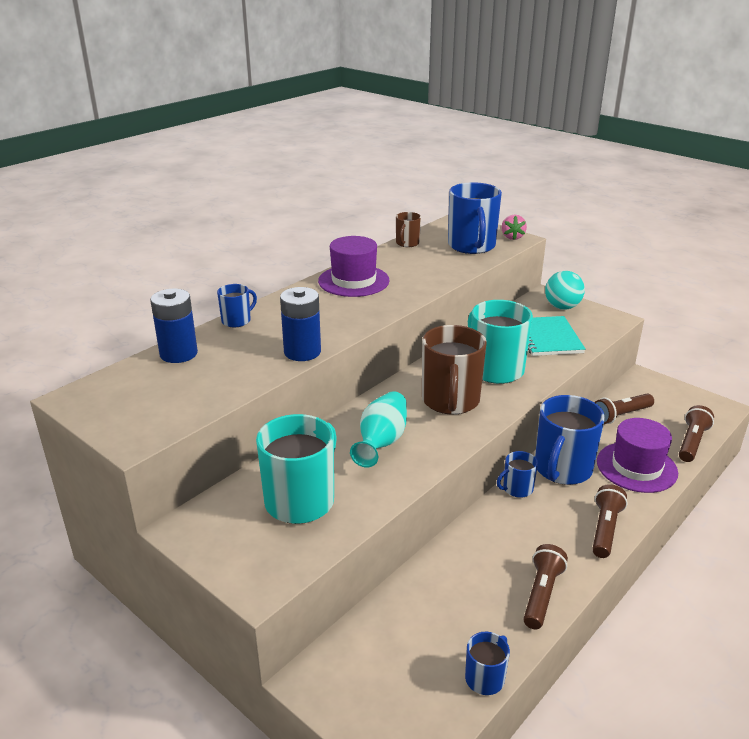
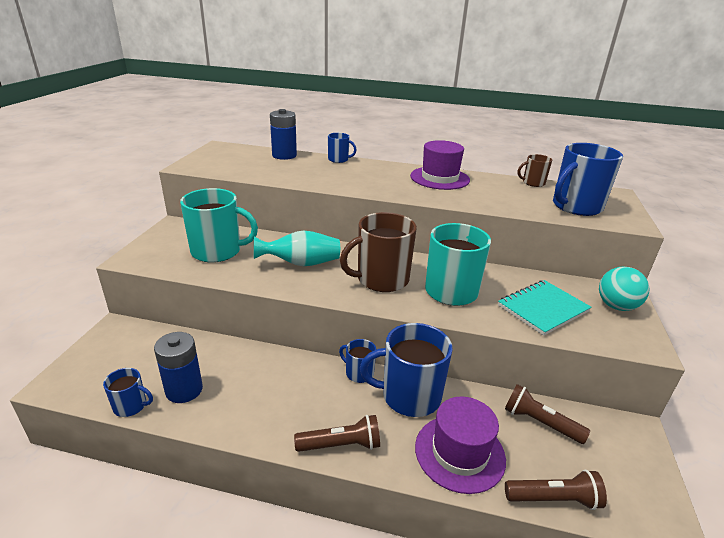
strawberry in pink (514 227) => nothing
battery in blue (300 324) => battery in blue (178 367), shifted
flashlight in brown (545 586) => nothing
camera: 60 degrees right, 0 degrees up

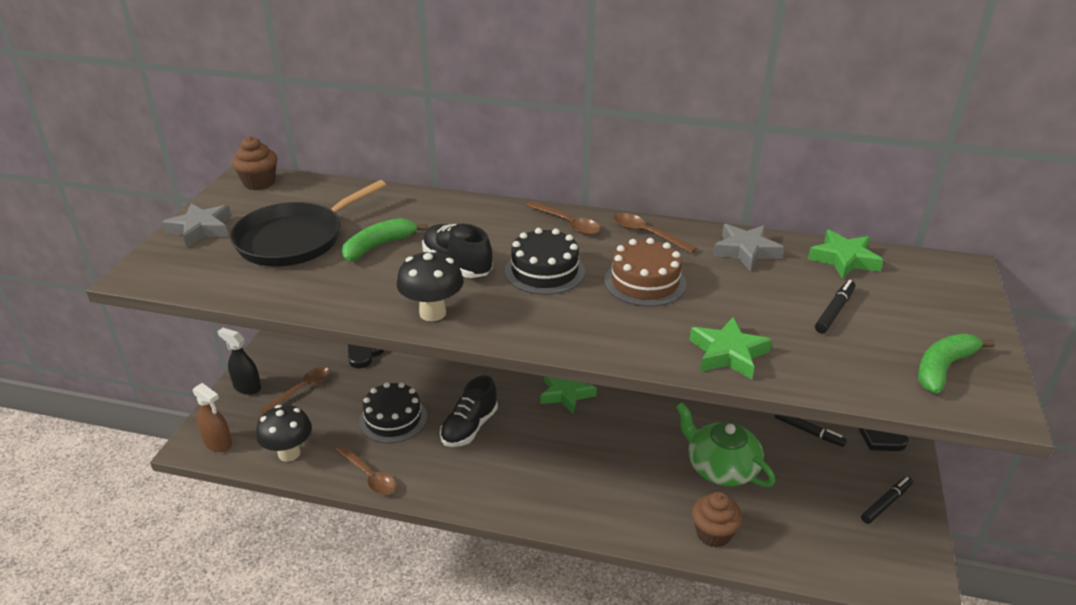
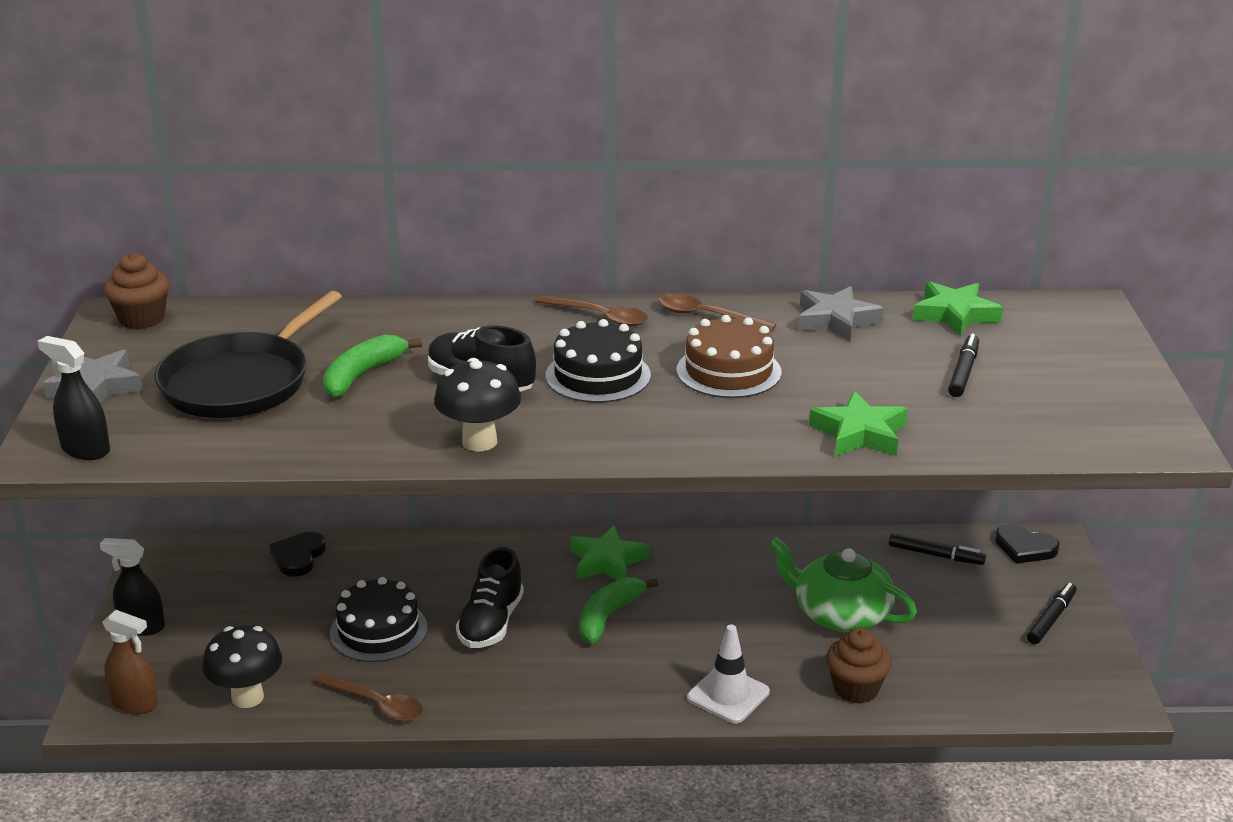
banana in green (956 364) => banana in green (619 610), shifted
spoon in brown (295 390) => nothing
nothing => spray bottle in black (73 398)
nothing => traffic cone in white (728 673)
camera: 15 degrees left, 5 degrees down

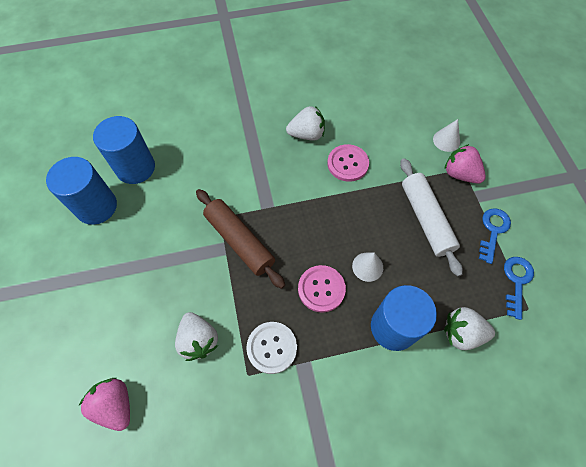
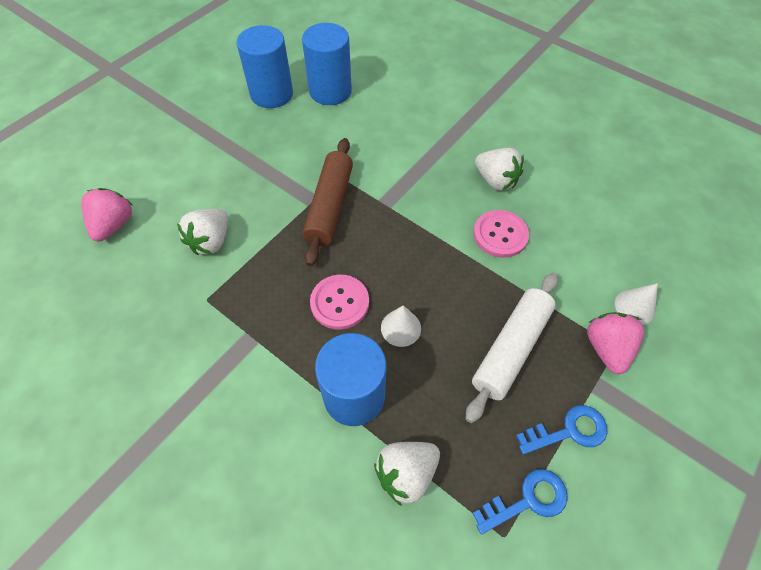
strawberry in white (469 328) => strawberry in white (407 474), 90 degrees counterclockwise
button in white (271 348) => nothing
camera: 50 degrees right, 5 degrees down

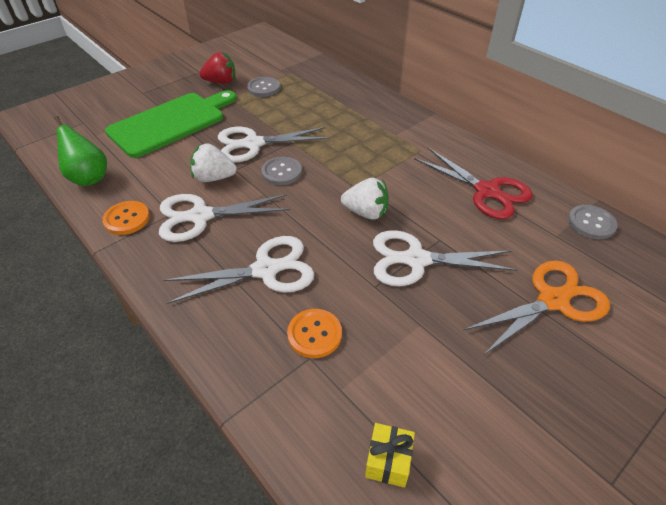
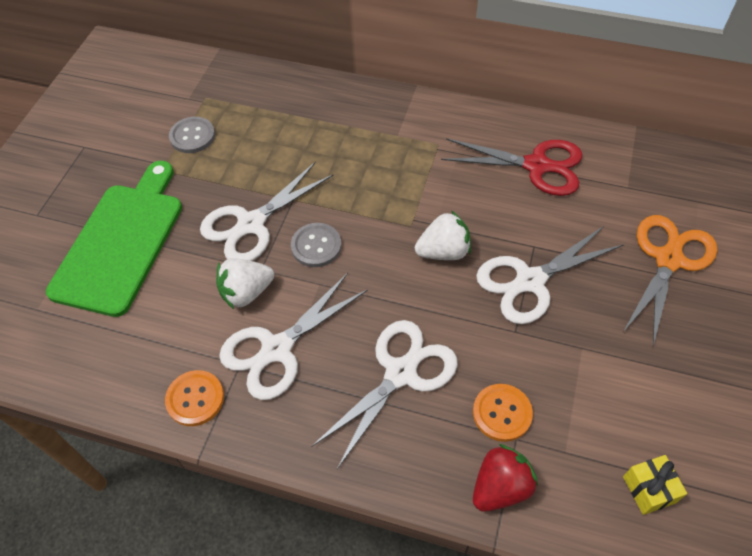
strawberry in red (218 68) => strawberry in red (505 478), shifted
pear in green (80 151) => nothing
button in grey (593 222) => nothing
camera: 30 degrees left, 10 degrees up

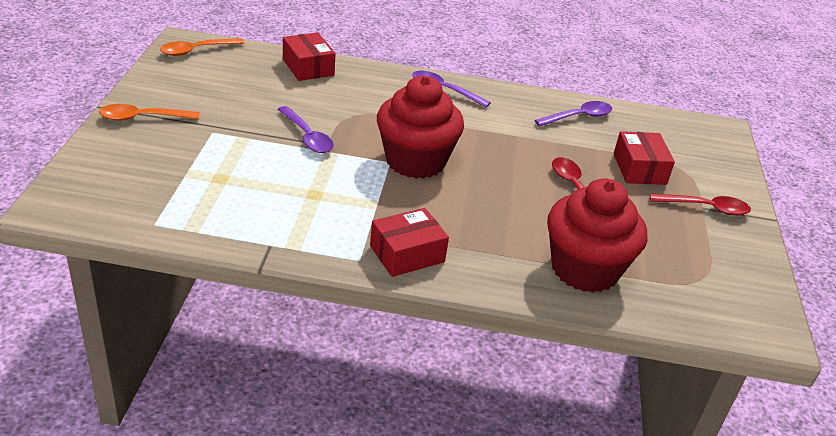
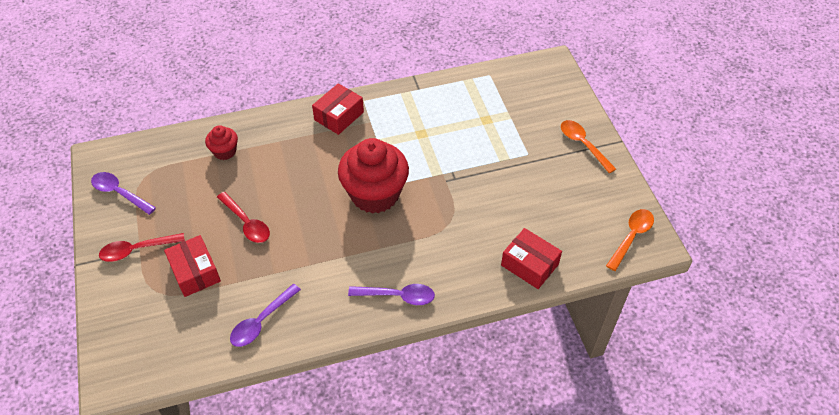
spoon in orange (149 112) => spoon in orange (588 146), 90 degrees counterclockwise
spoon in purple (305 129) => spoon in purple (123 193), shifted
cupcake in red (597 235) => cupcake in red (221 142), x0.48
camera: 160 degrees right, 15 degrees up

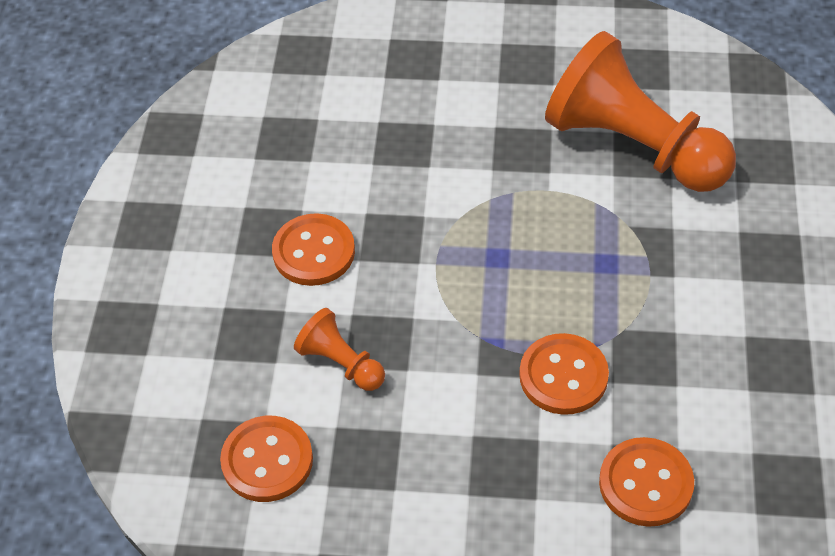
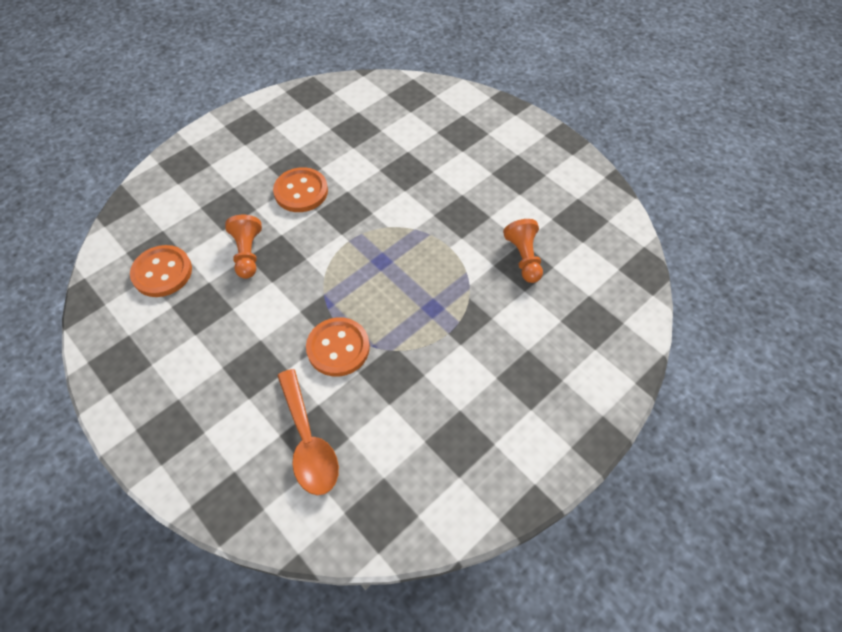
pawn in orange (640 111) => pawn in orange (523 251), x0.45
button in orange (646 482) => spoon in orange (308 432)
camera: 40 degrees right, 5 degrees up

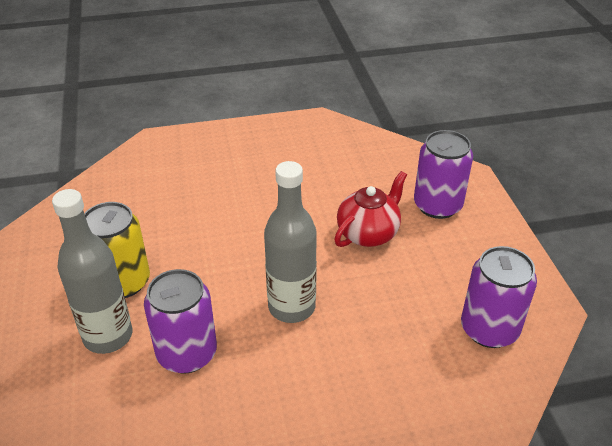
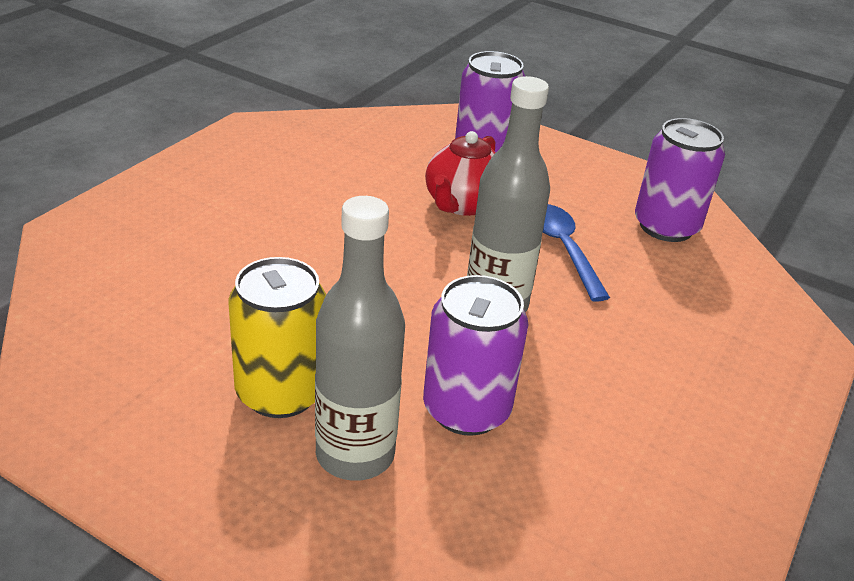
teapot in red (370 209) => teapot in red (460 173), 150 degrees counterclockwise
nothing => spoon in blue (576 253)
camera: 50 degrees left, 5 degrees down

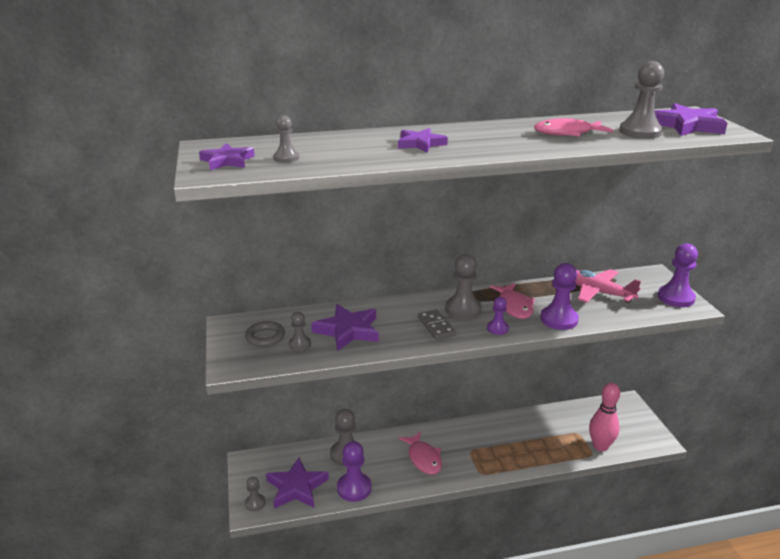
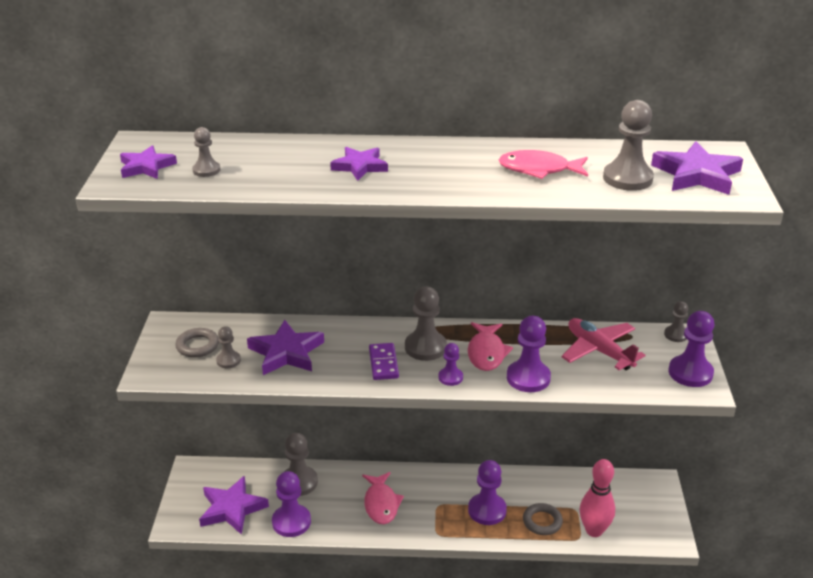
domino in grey (437 324) => domino in purple (384 361)
pawn in grey (255 494) => pawn in grey (676 321), shifted
nothing => pawn in purple (487 492)
nothing => ring in grey (543 519)
camera: 15 degrees right, 5 degrees up

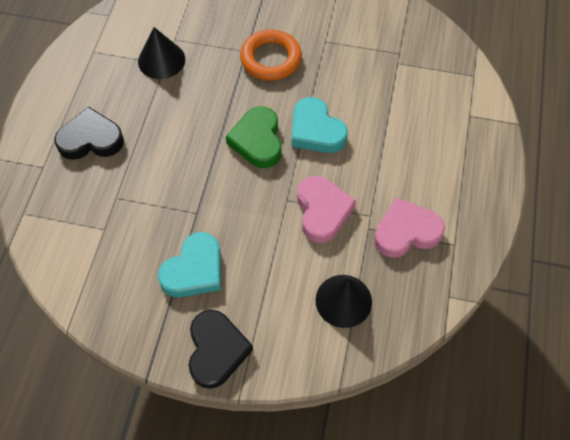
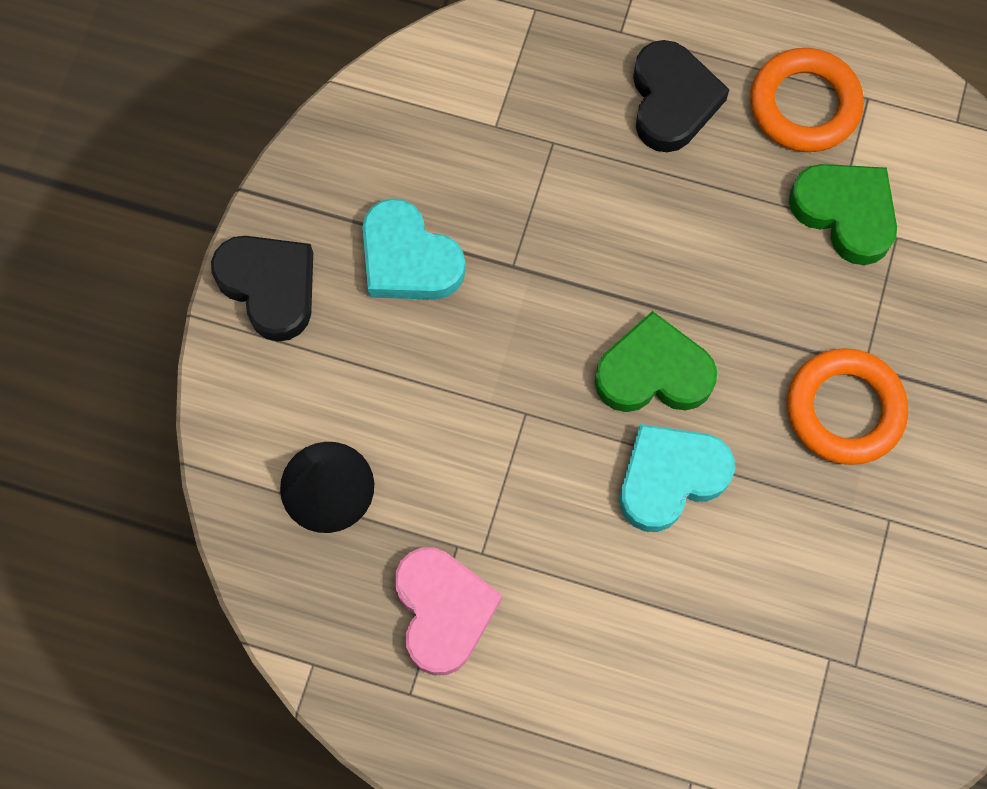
cone in black (161 53) => heart in green (843 214)
heart in pink (326 209) => nothing
heart in black (221 349) => heart in black (262 289), 135 degrees counterclockwise
nothing => ring in orange (807 100)
camera: 95 degrees right, 10 degrees up

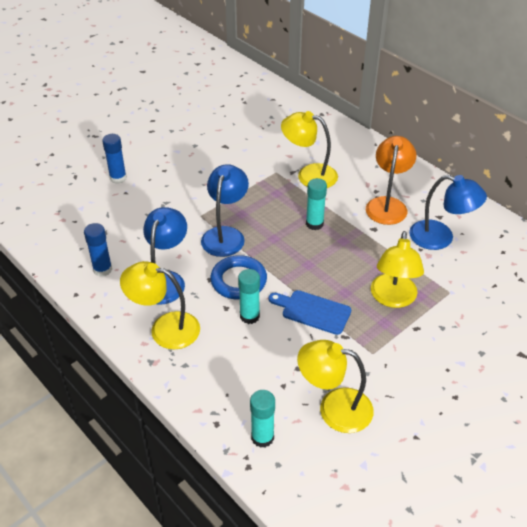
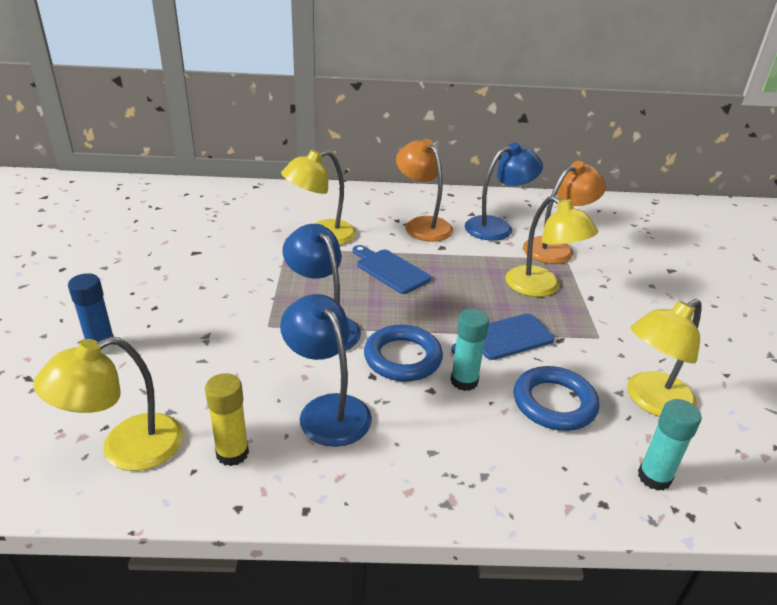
glue stick in turquoise (316 204) => cutting board in blue (392 269)
glue stick in blue (98 250) => glue stick in yellow (227 419)
lamp in yellow (160 305) => lamp in yellow (108 404), shifted
nothing => lamp in orange (564 212)
nothing => ring in blue (556 398)
camera: 50 degrees left, 10 degrees down

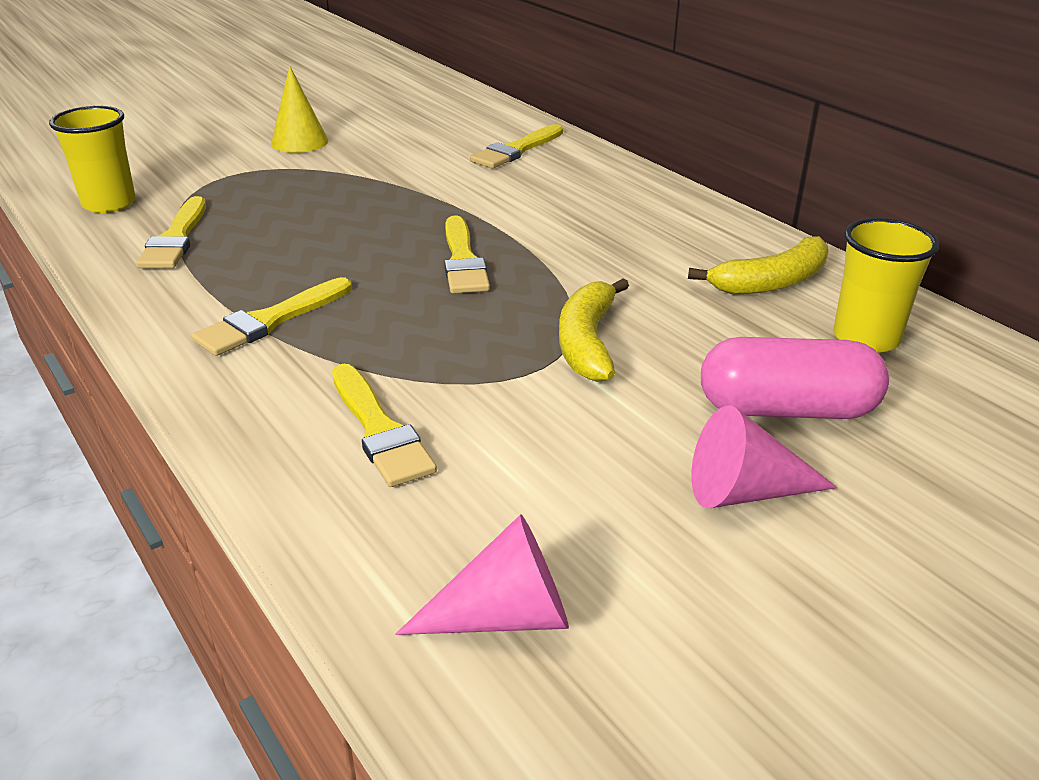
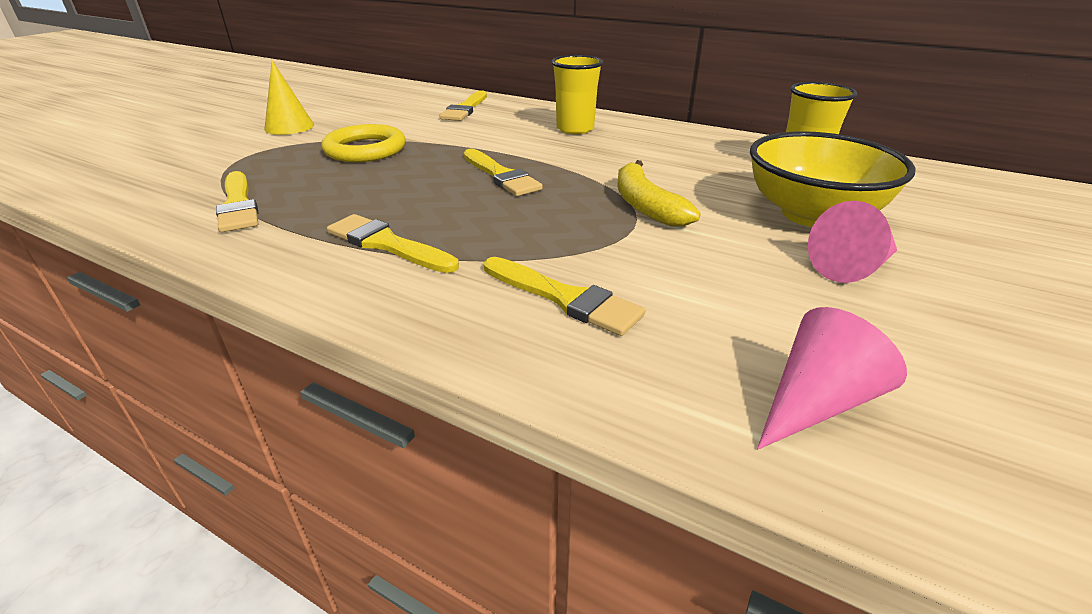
cup in yellow (92 159) => cup in yellow (577 94), shifted
banana in yellow (758 265) => nothing
brush in yellow (272 316) => brush in yellow (393 243), 105 degrees clockwise
capsule in pink (795 378) => bowl in yellow (833 179)
nothing => ring in yellow (363 143)
camera: 25 degrees left, 0 degrees up

